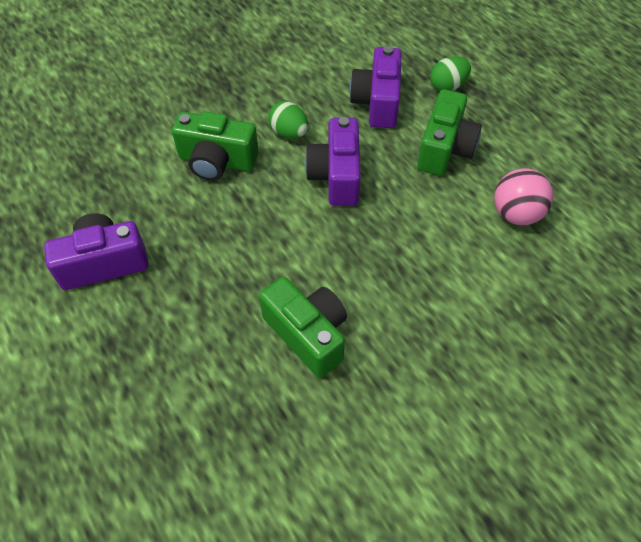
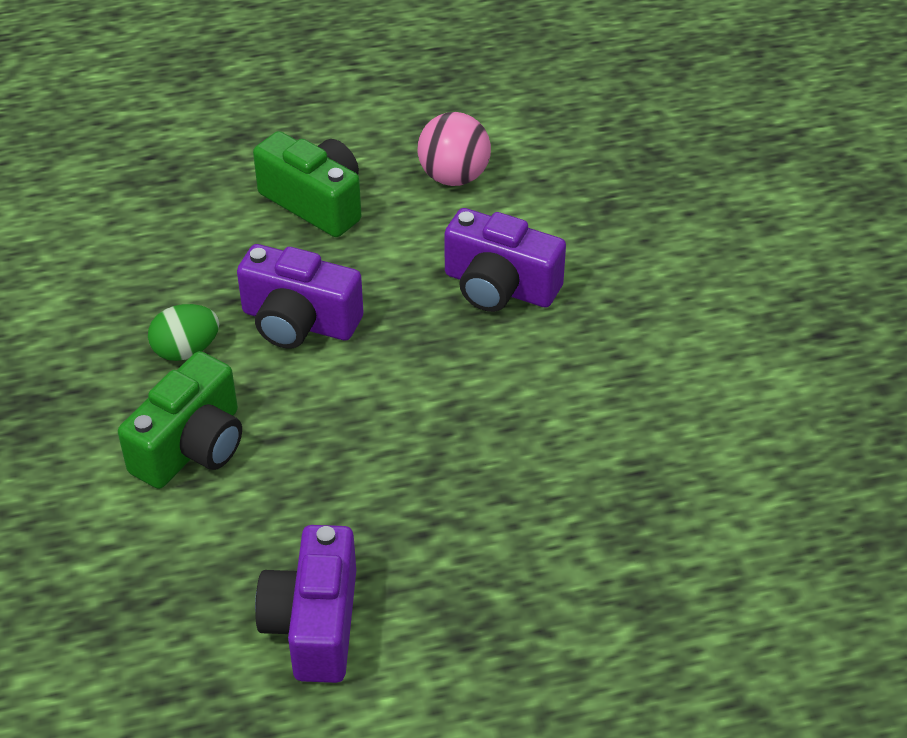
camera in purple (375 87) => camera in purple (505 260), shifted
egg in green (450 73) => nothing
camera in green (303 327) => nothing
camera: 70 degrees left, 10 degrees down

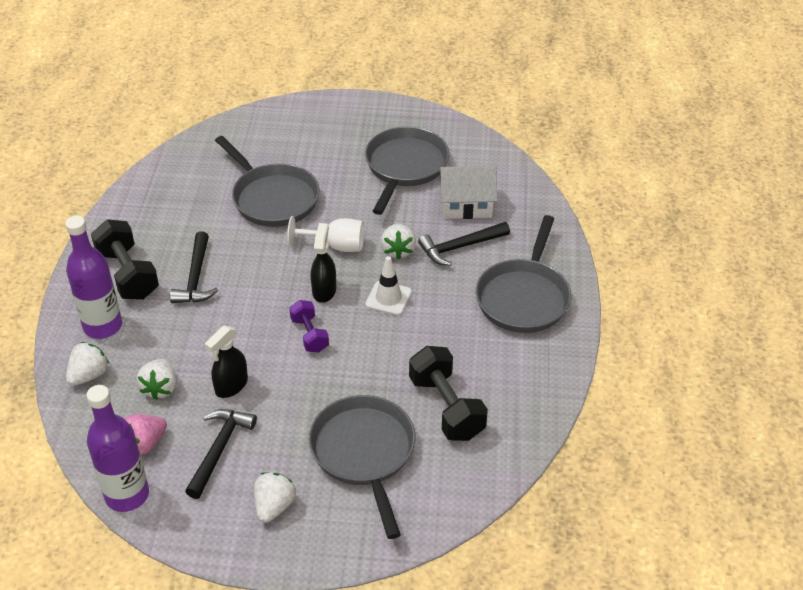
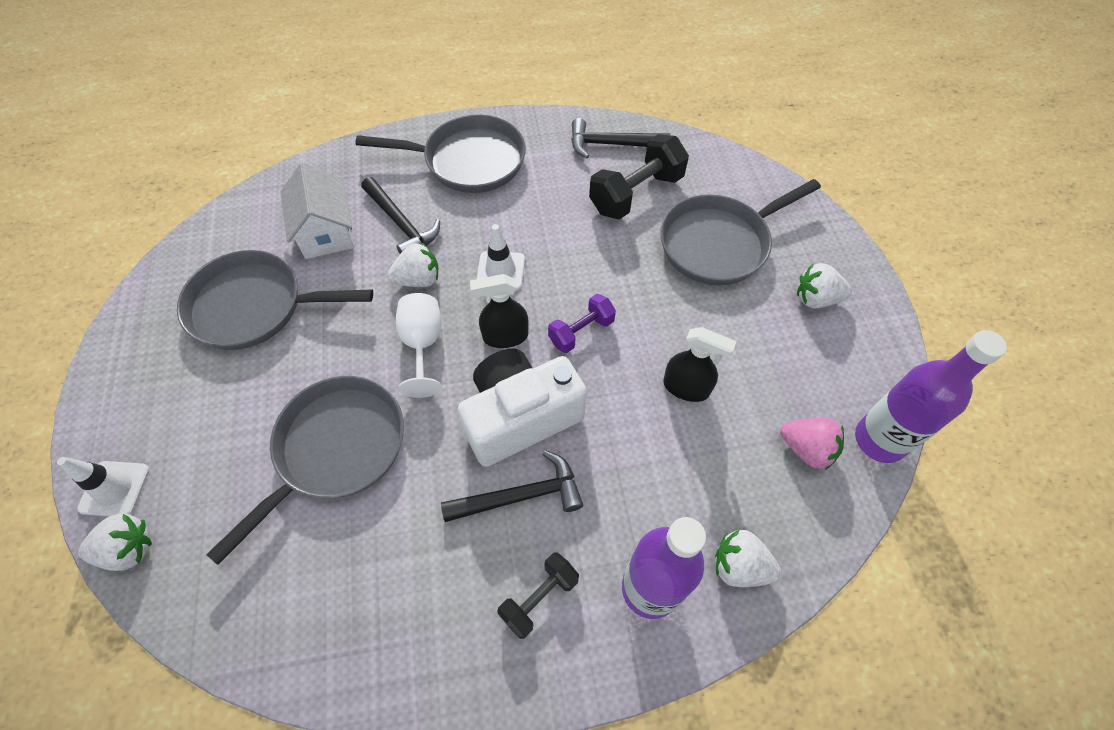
dumbbell in black (125 259) => dumbbell in black (538 595), x0.59
strawberry in white (157 379) => strawberry in white (115 542), shifted
hammer in black (221 454) => hammer in black (620 138), shifted
nothing => camera in white (522 407)
nothing => traffic cone in white (103 486)
camera: 105 degrees left, 15 degrees up

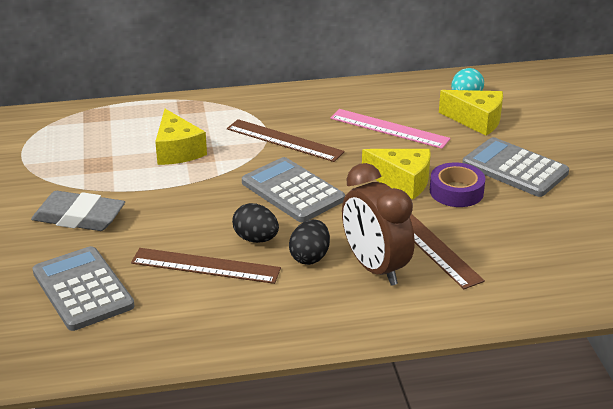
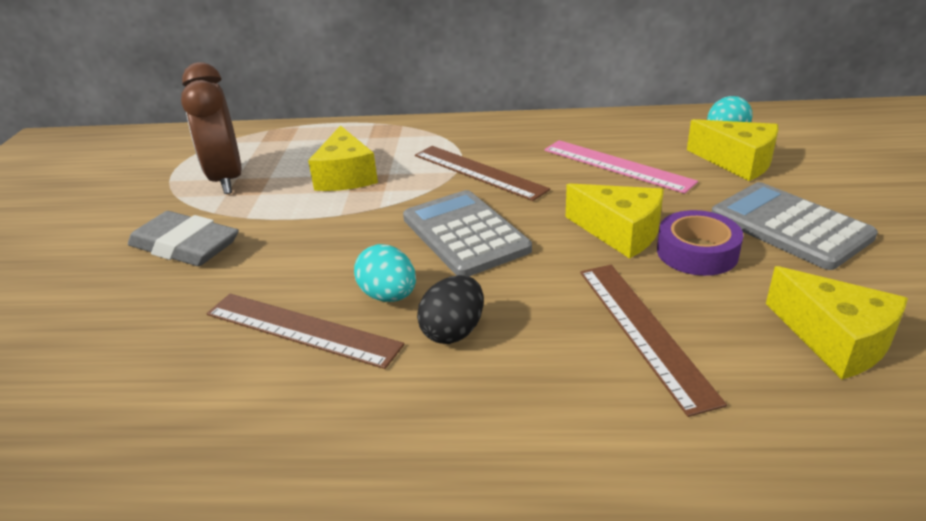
clock in brown (378 224) => clock in brown (211 128), shifted
egg in black (255 223) => egg in turquoise (385 273)
calculator in grey (83 288) => nothing
nothing => cheese in yellow (837 323)
camera: 15 degrees right, 0 degrees up

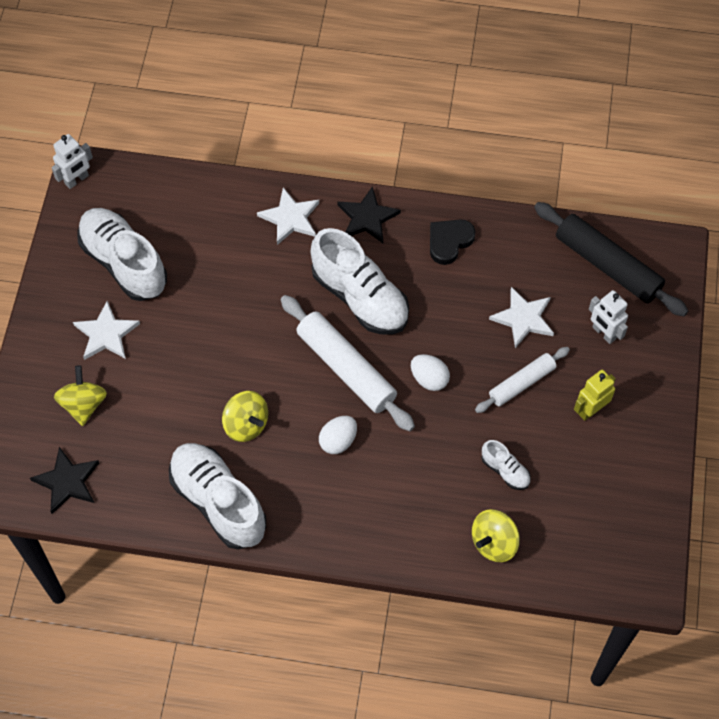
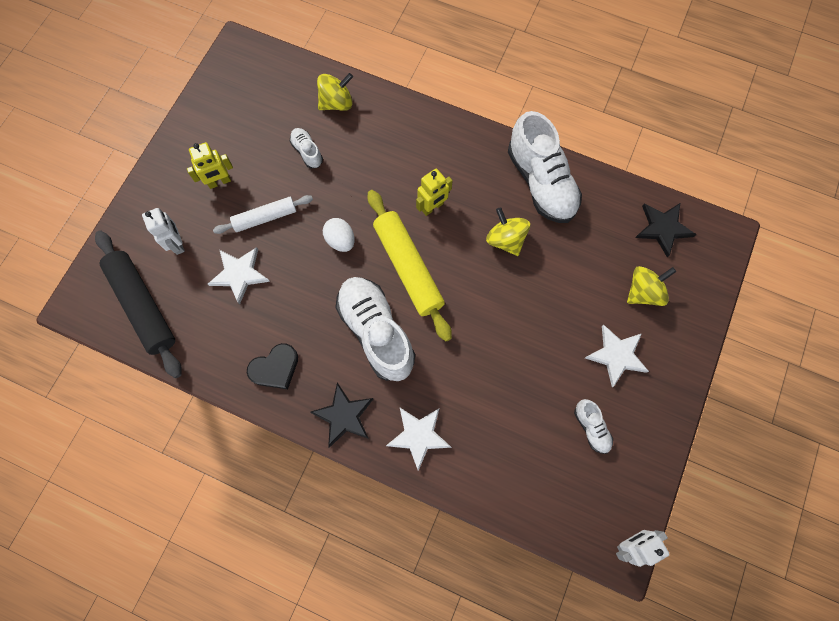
shoe in white (122 254) => shoe in white (593 426), x0.46
rolling pin in white (348 363) => rolling pin in yellow (410 265)
spinning top in yellow (80 395) => spinning top in yellow (651 286), 135 degrees counterclockwise
egg in white (338 435) => robot in yellow (434 192)
camera: 165 degrees left, 10 degrees up

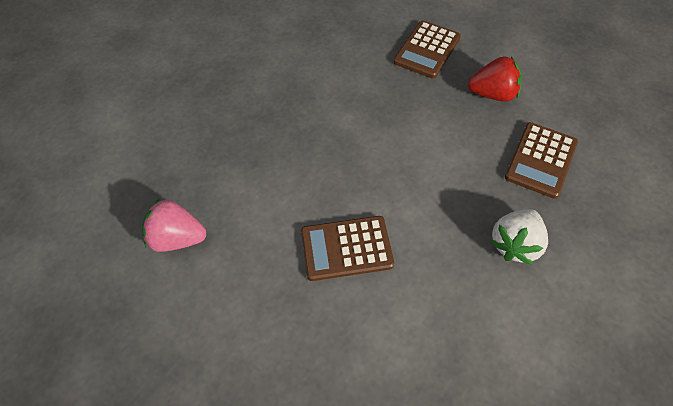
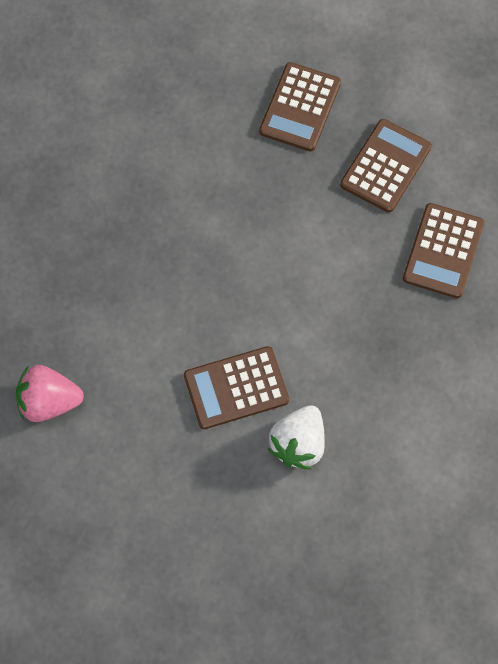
strawberry in red (495 79) => calculator in brown (386 166)
strawberry in white (519 237) => strawberry in white (296 437), shifted
camera: 10 degrees left, 10 degrees up

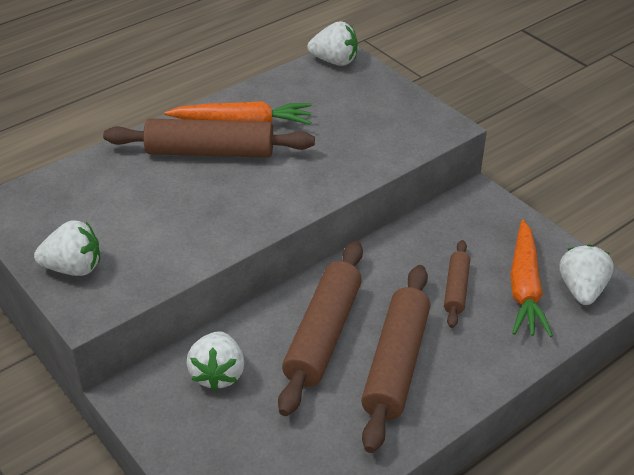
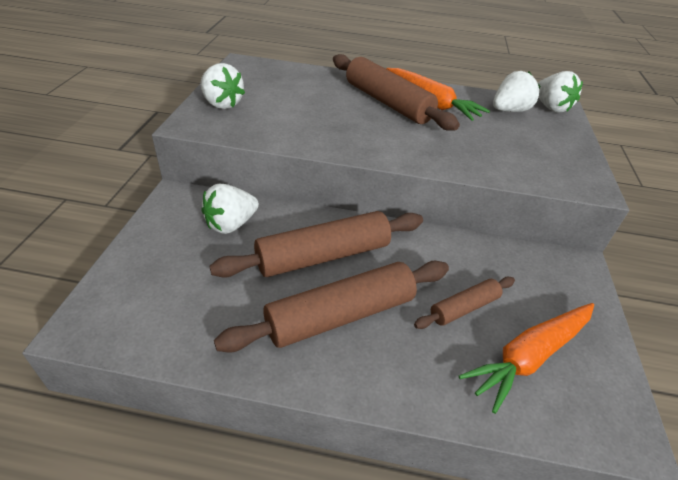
strawberry in white (587 274) => strawberry in white (516 91), shifted
camera: 45 degrees right, 0 degrees up

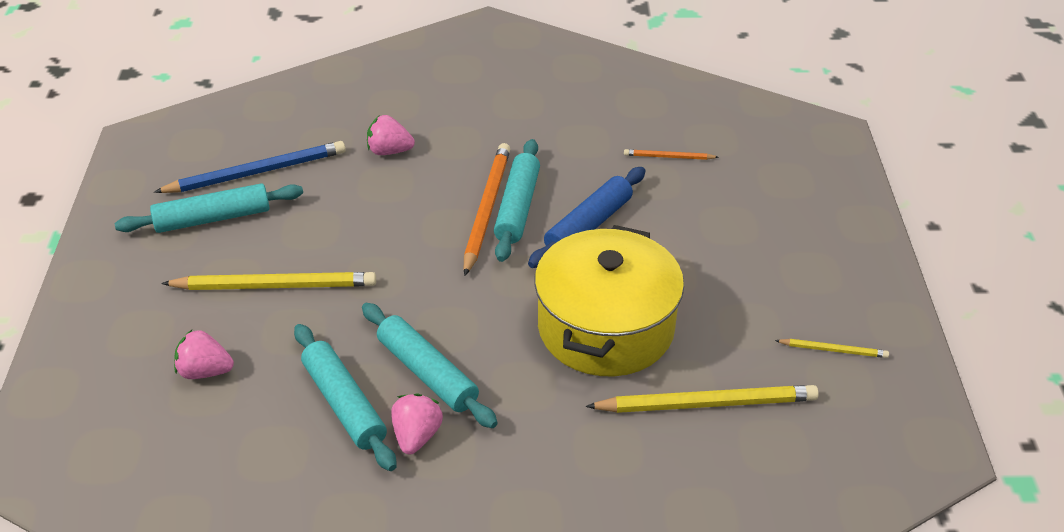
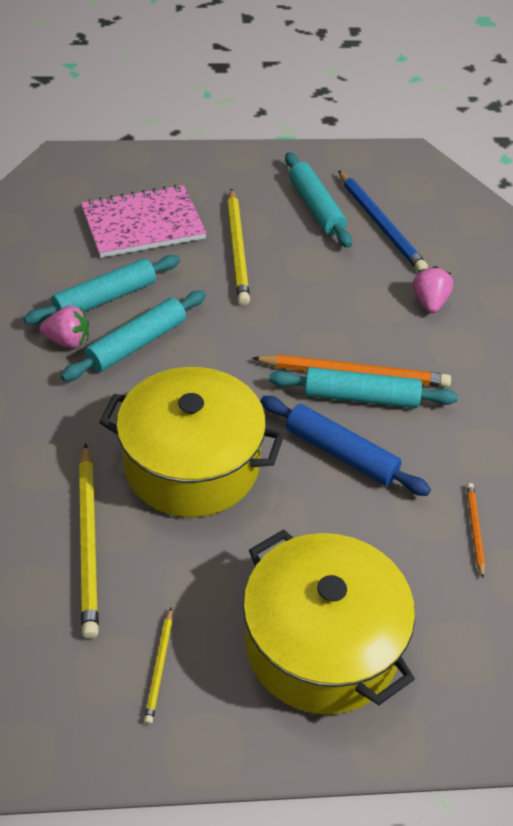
strawberry in pink (204 354) => notebook in pink (144 221)
nothing => pot in yellow (329 622)
camera: 85 degrees right, 5 degrees up

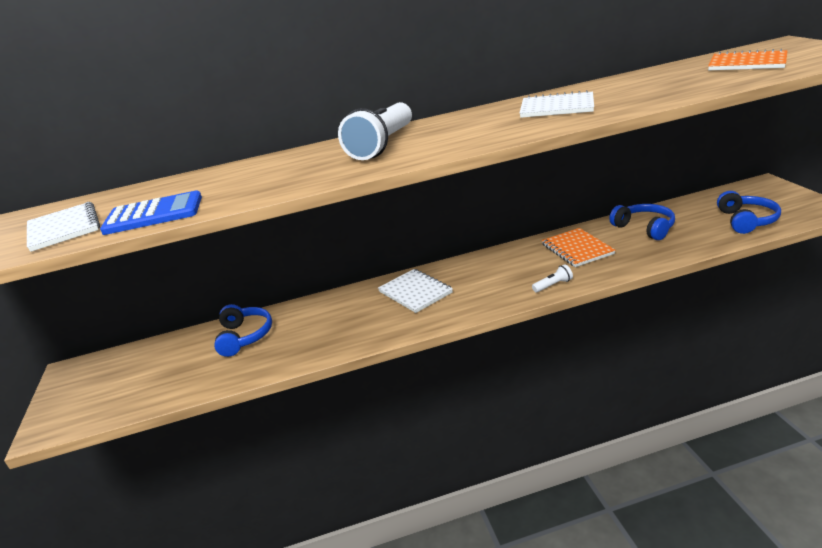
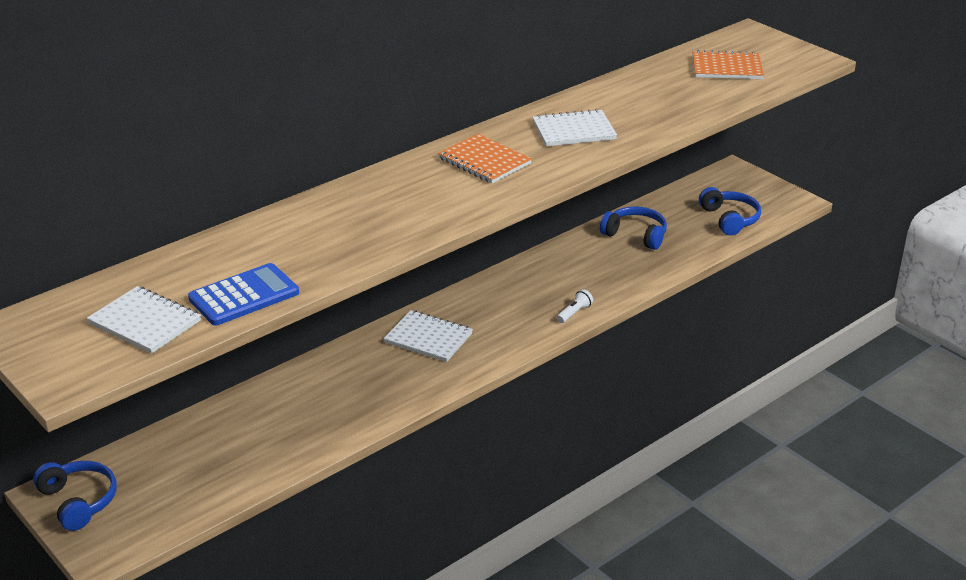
flashlight in white (375 131) => nothing
notebook in orange (578 247) => notebook in orange (485 158), shifted
headphones in blue (243 330) => headphones in blue (75 496), shifted
camera: 30 degrees left, 5 degrees up

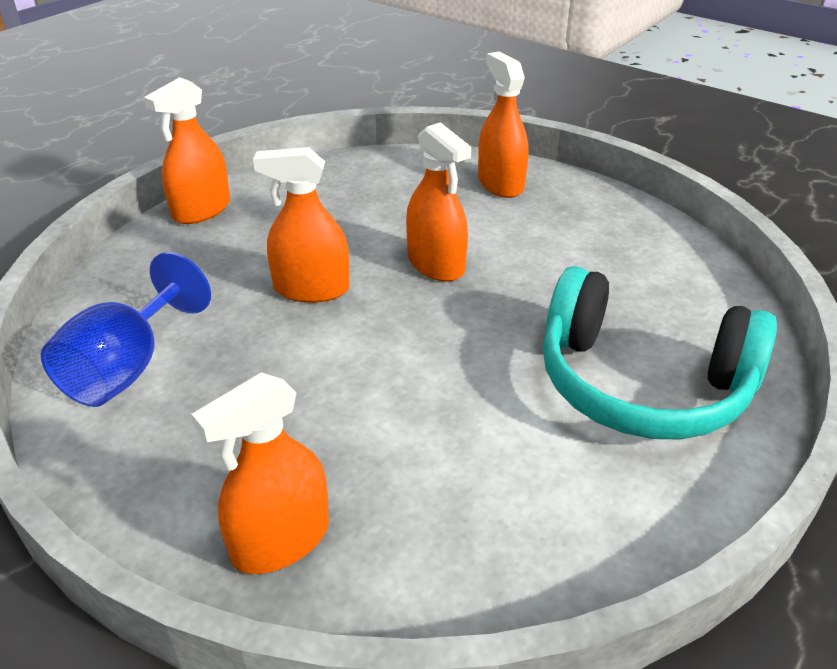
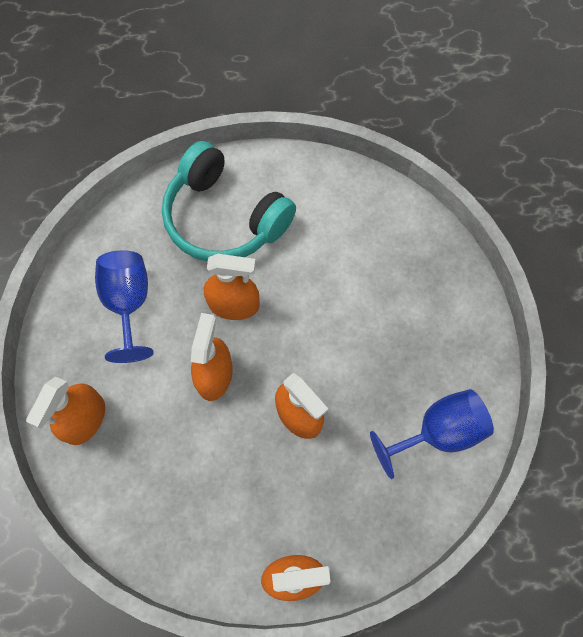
headphones in turquoise (660 353) => headphones in turquoise (229 201), 150 degrees clockwise
spray bottle in orange (260 473) => spray bottle in orange (231 287), shifted
nothing => goblet in blue (124 306)
camera: 135 degrees left, 30 degrees up

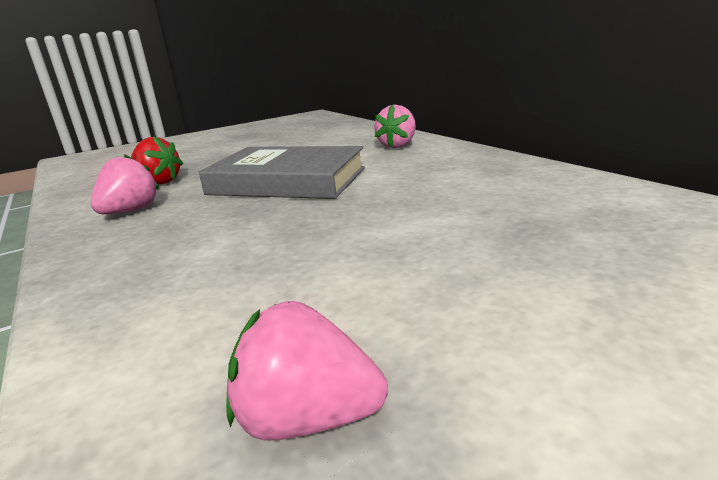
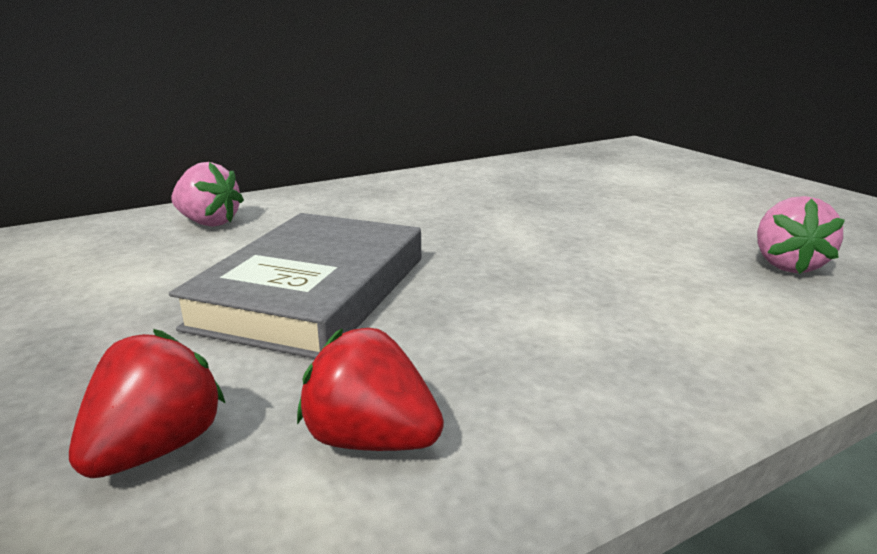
strawberry in pink (125 184) => strawberry in red (370 389)
camera: 90 degrees left, 0 degrees up

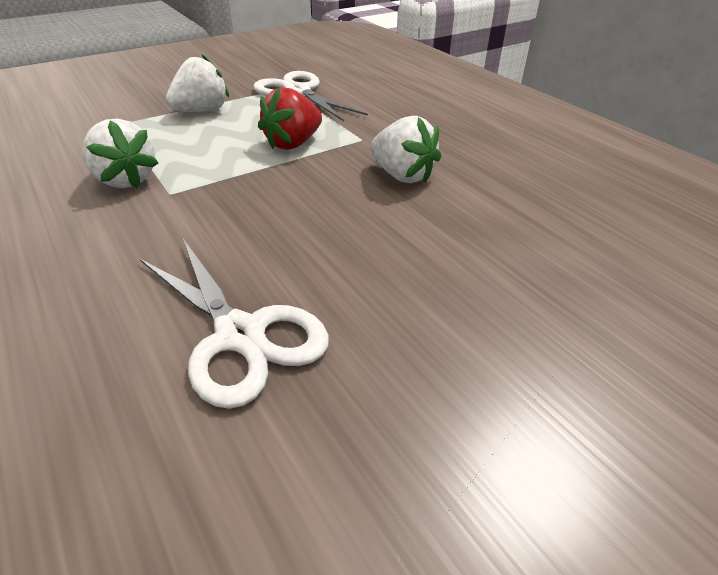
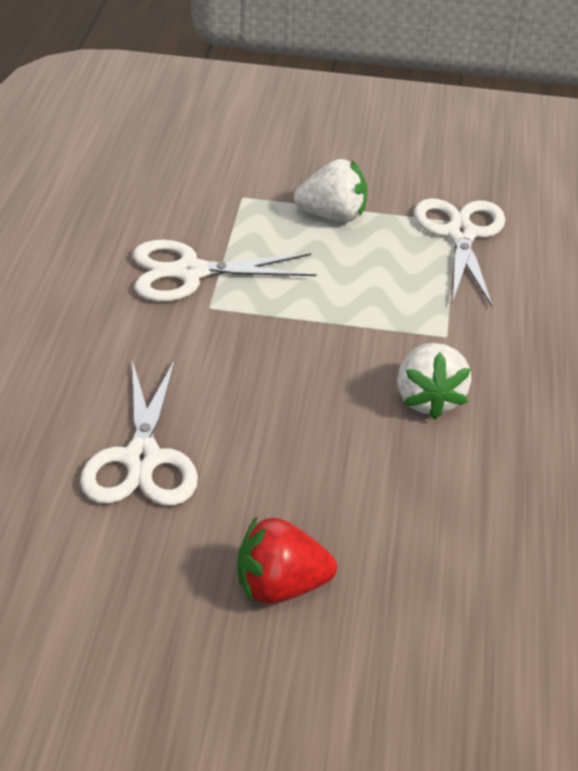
strawberry in red (290 118) => strawberry in red (287 560), shifted
strawberry in white (120 153) => scissors in white (225 271)
camera: 40 degrees right, 0 degrees up

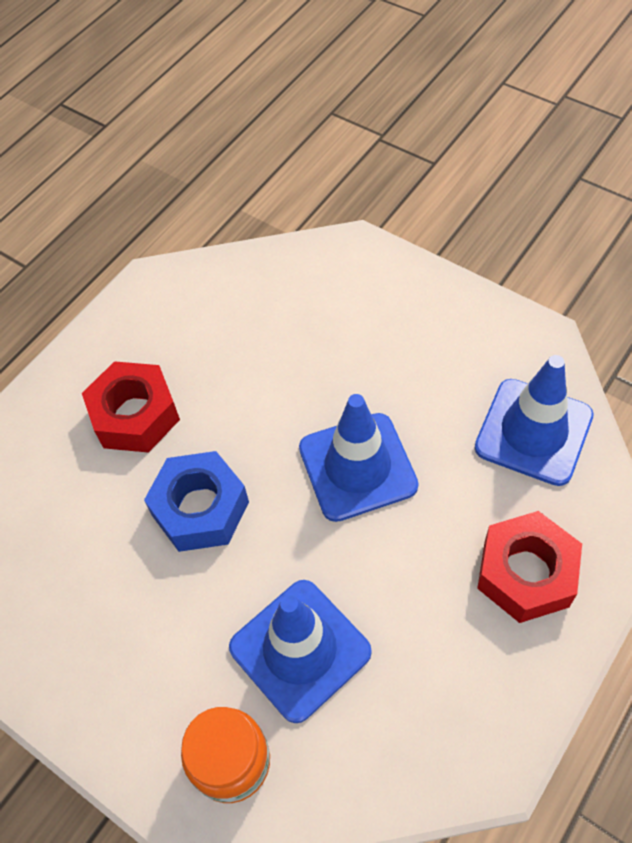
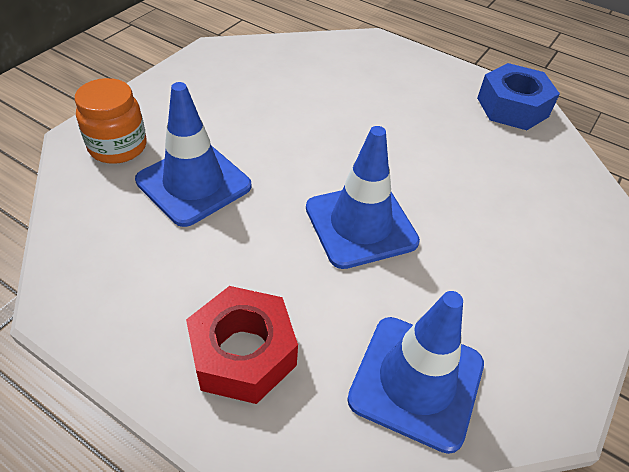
nut in red (131 407) => nothing
nut in blue (196 501) => nut in blue (518 96), shifted
camera: 80 degrees right, 10 degrees down

